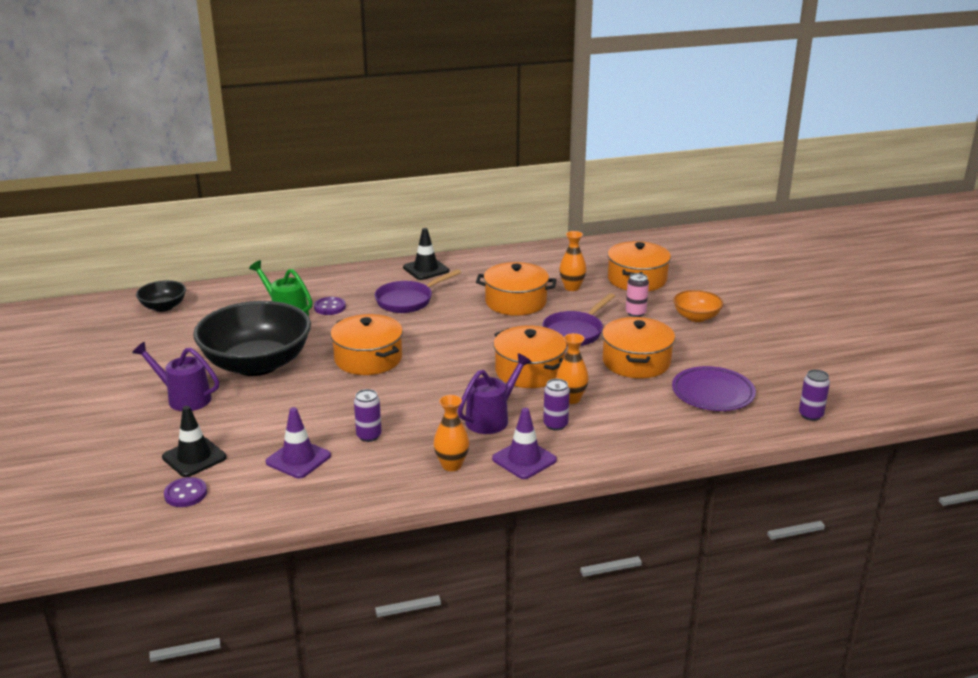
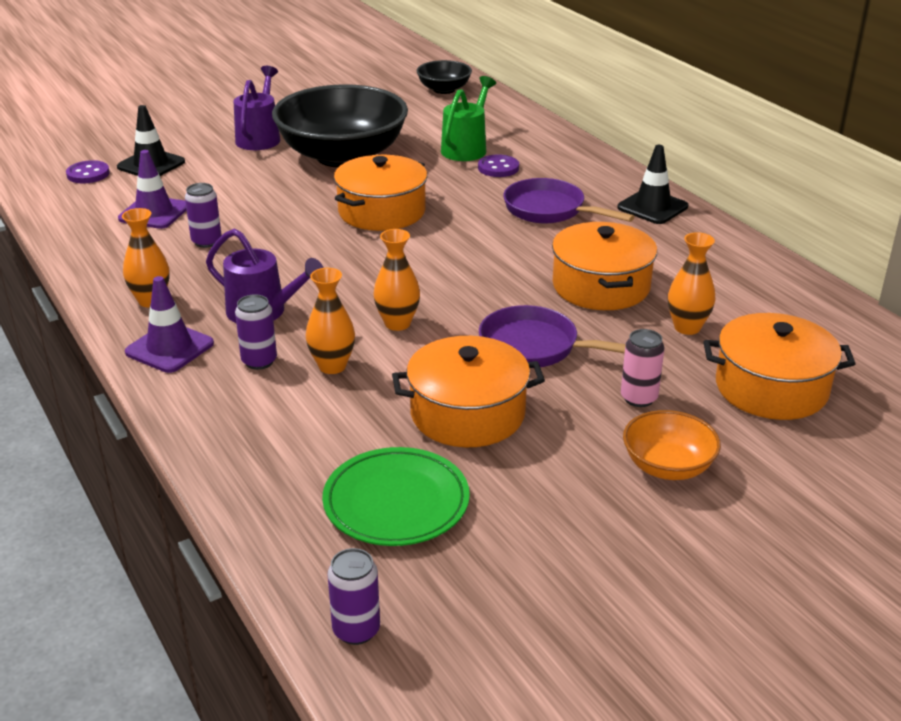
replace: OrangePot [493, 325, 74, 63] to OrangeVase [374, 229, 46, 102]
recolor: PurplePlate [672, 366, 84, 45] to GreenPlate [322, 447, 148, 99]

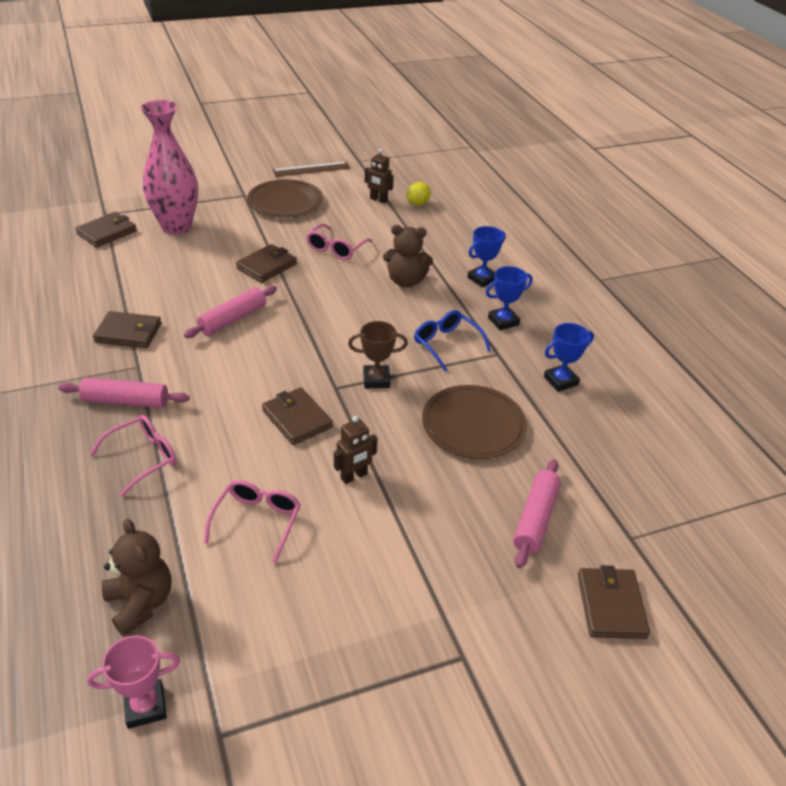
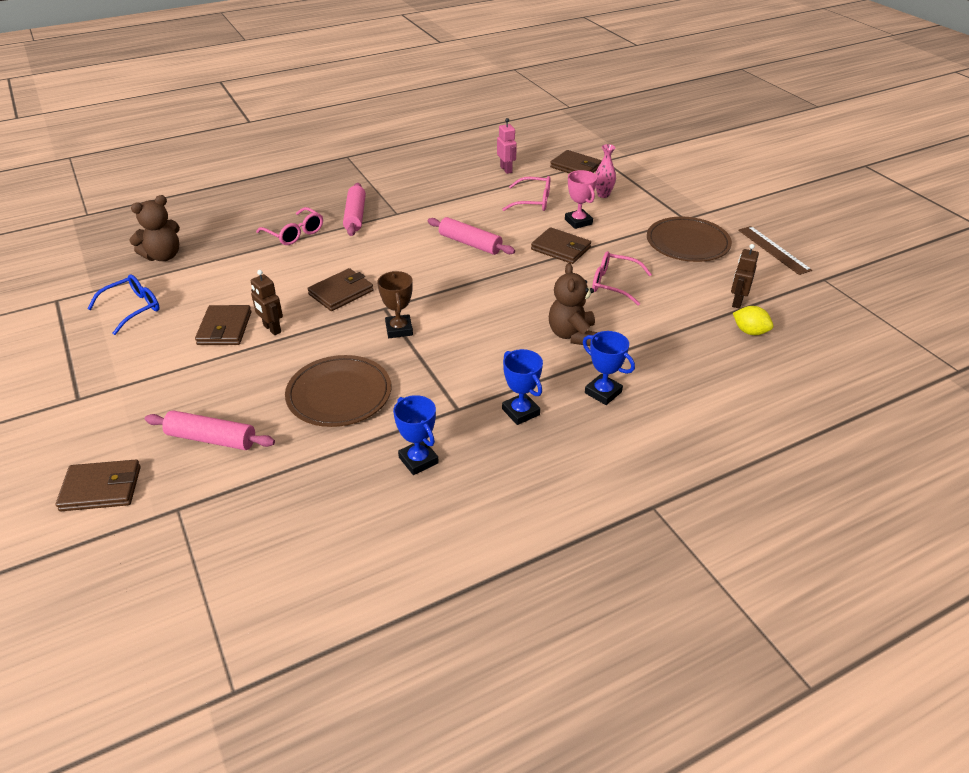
insert: PinkRobot [497, 118, 20, 56]
move: BlueGlasses [414, 310, 77, 62] to [87, 274, 73, 61]; BrownWallet [93, 311, 68, 37] to [195, 305, 57, 40]; PinkGlasses [204, 480, 97, 83] to [502, 176, 48, 35]; PinkTrophy [87, 635, 93, 94] to [565, 170, 32, 59]
resize: PinkVase [140, 100, 58, 135] = [595, 144, 21, 54] x0.43

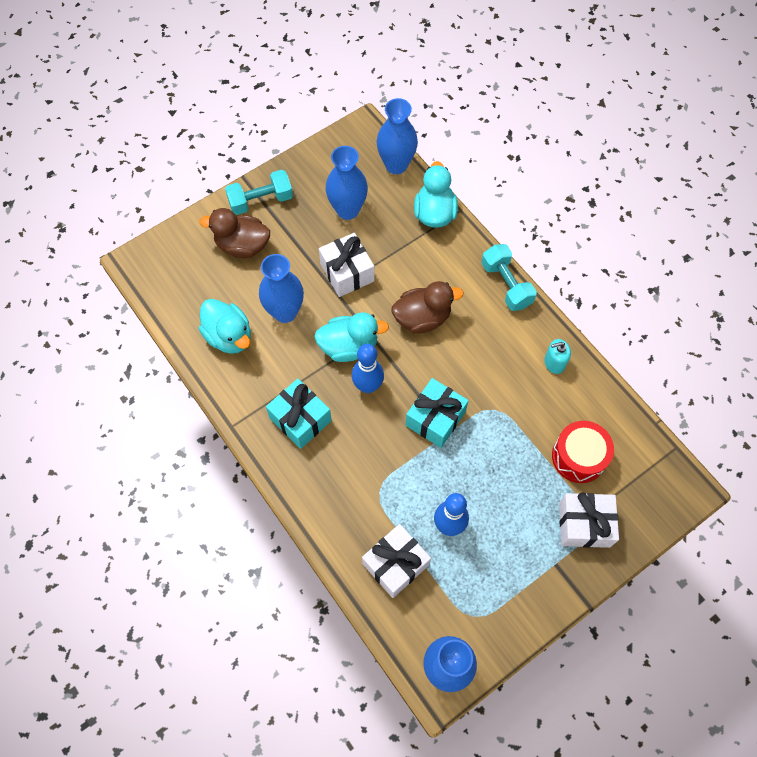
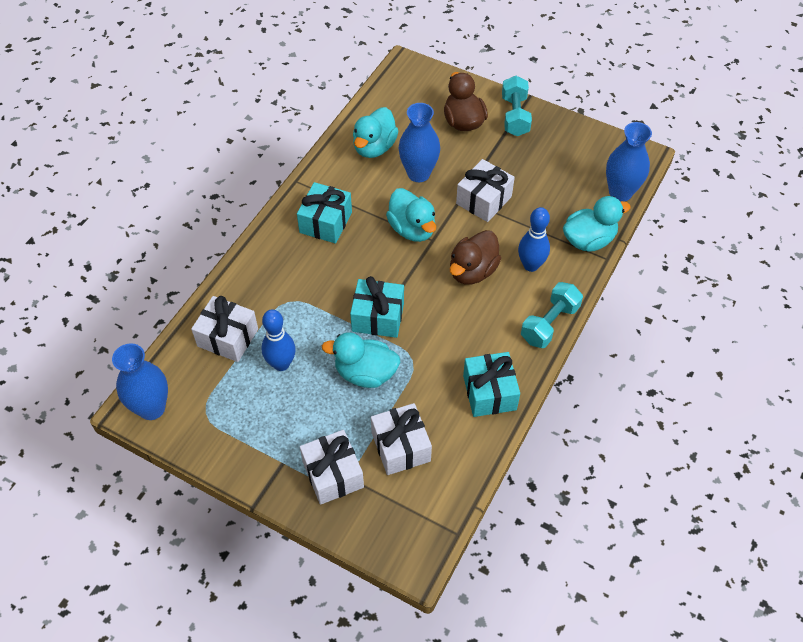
delete: BlueVase [326, 146, 42, 74]
insert: TurquoiseDuck [322, 332, 78, 56]
move: BlueBowlingPin [352, 344, 32, 49] to [518, 207, 32, 65]
replace: TurquoiseSoapDispenser [544, 339, 27, 35] to TurquoiseGift [463, 352, 57, 65]; RedDrum [552, 421, 62, 62] to WhiteGift [371, 403, 61, 72]
rotate: TurquoiseDumbbell [225, 170, 68, 45] = [502, 76, 30, 60] 45 degrees clockwise; BrownDuck [392, 281, 71, 53] = [450, 230, 51, 54] 75 degrees clockwise

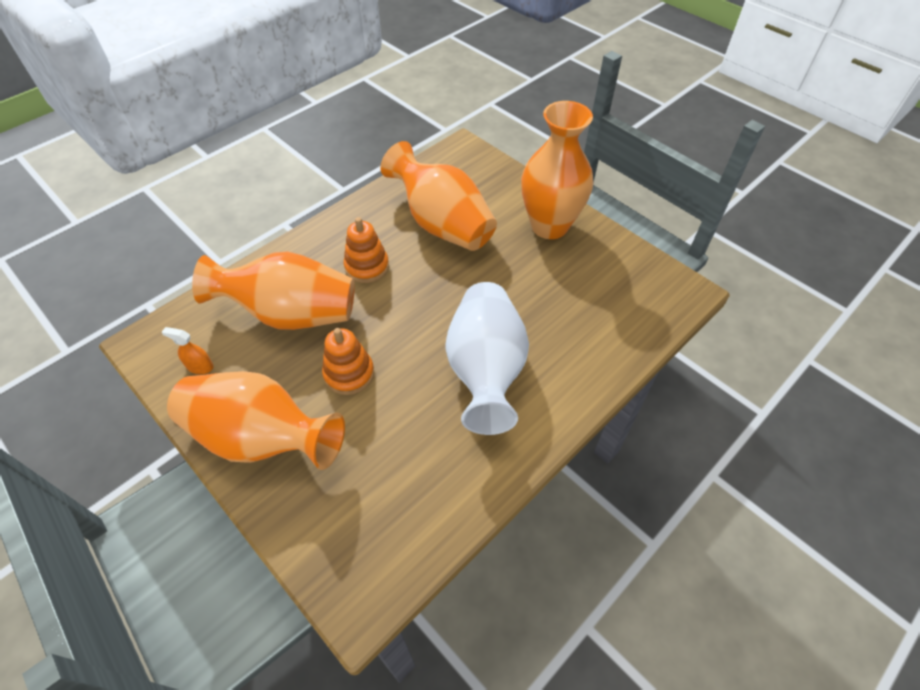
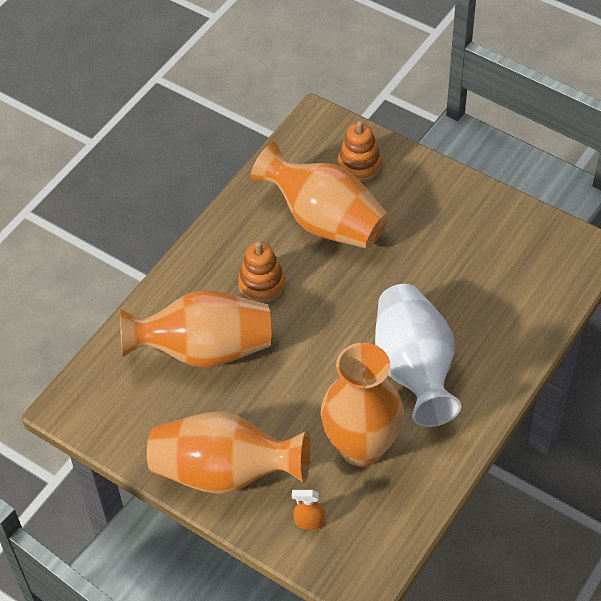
move: OrangeVase [521, 101, 72, 138] to [321, 343, 83, 124]; OrangeSprayBottle [161, 327, 52, 47] to [292, 490, 33, 40]; OrangeStackingToy [322, 328, 52, 67] to [337, 121, 45, 61]

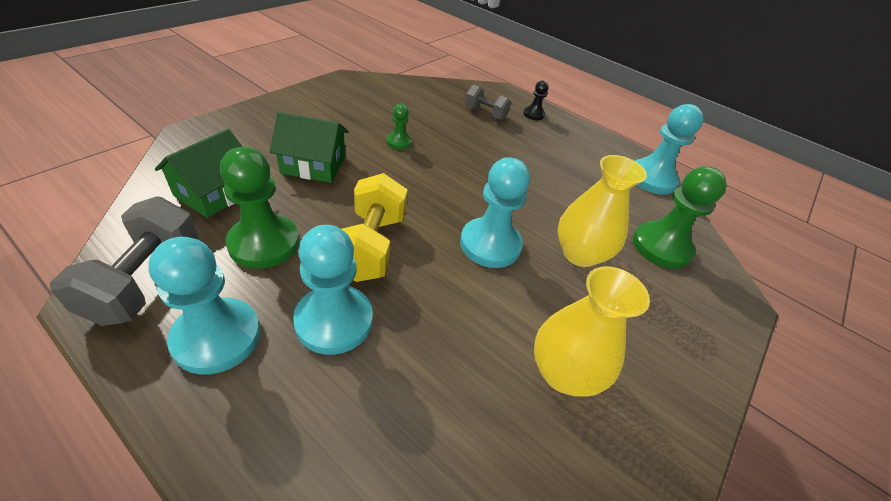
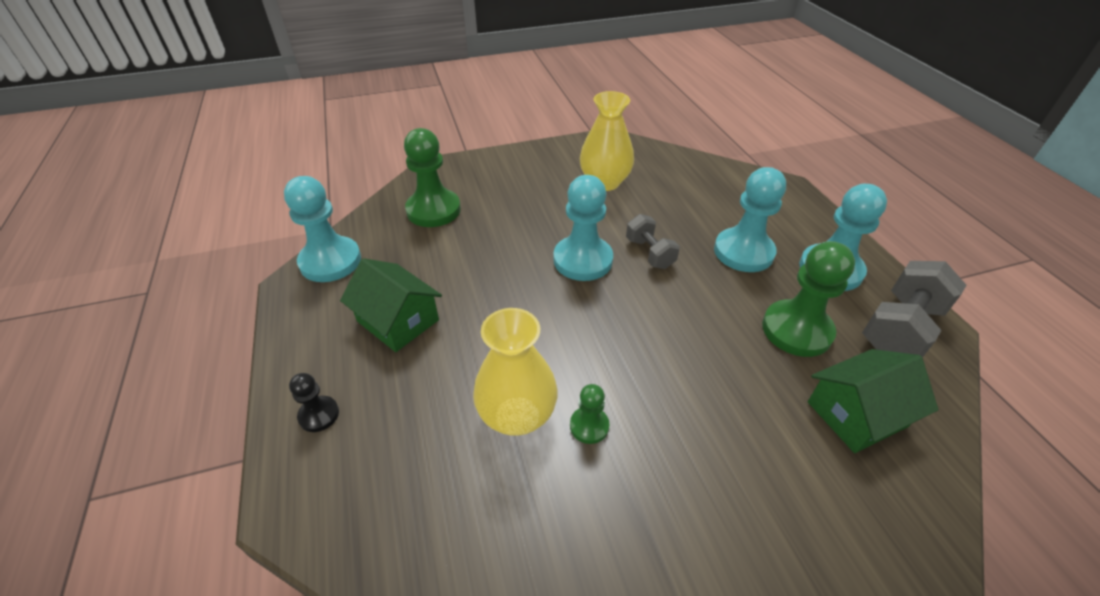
delete: YellowDumbbell [341, 173, 67, 109]
move: GreyDumbbell [465, 84, 46, 36] to [626, 214, 54, 55]; GreenHouse [270, 112, 79, 71] to [340, 258, 102, 94]; YellowVase [558, 155, 89, 112] to [473, 308, 85, 128]

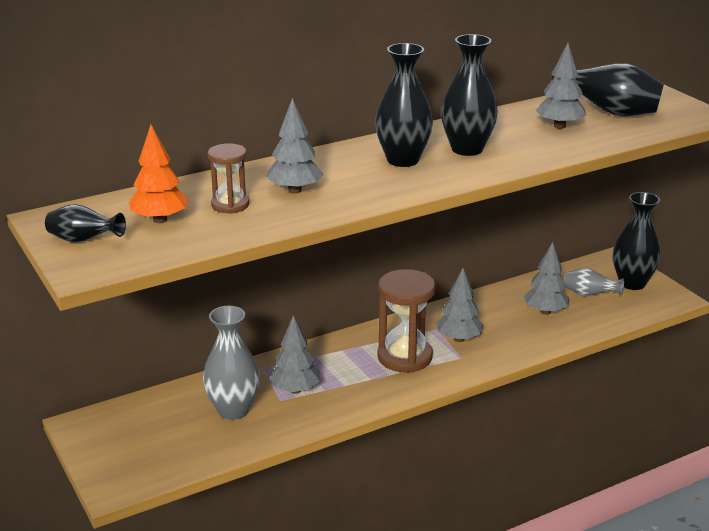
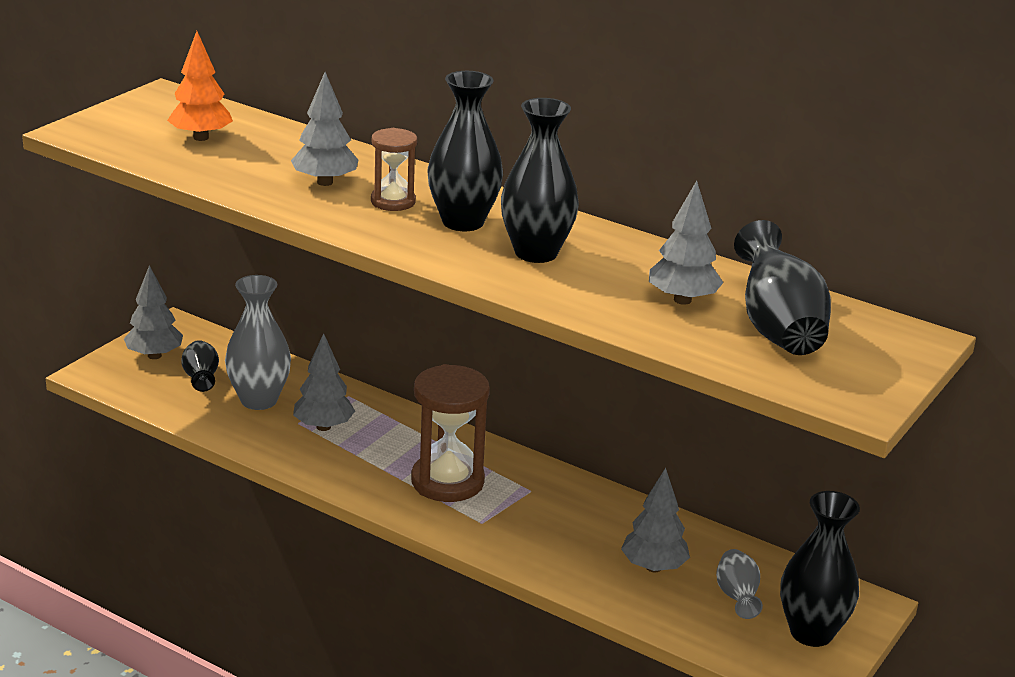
move: BrownHourglass [208, 143, 41, 71] to [371, 128, 46, 83]; BlackVase [45, 204, 81, 38] to [181, 340, 38, 52]; GreyTree [436, 268, 47, 74] to [124, 265, 59, 94]

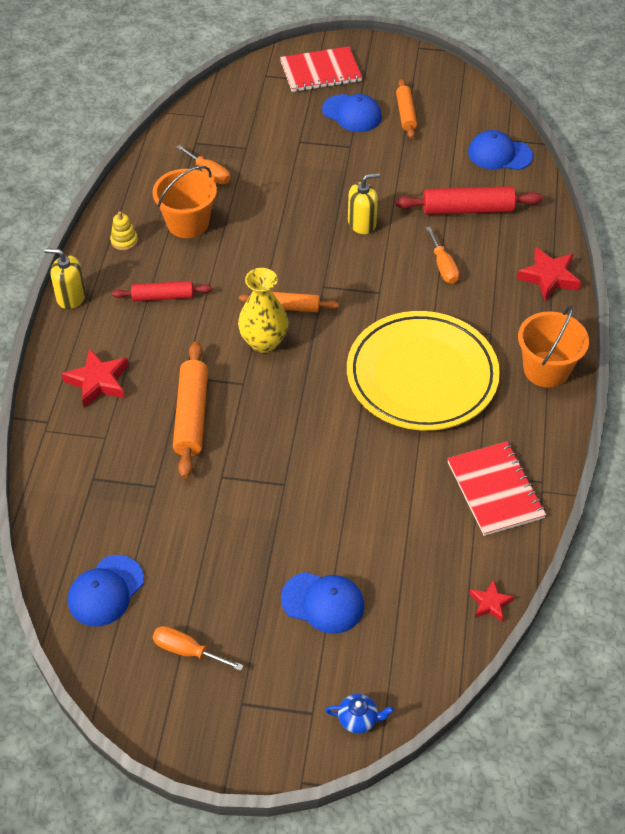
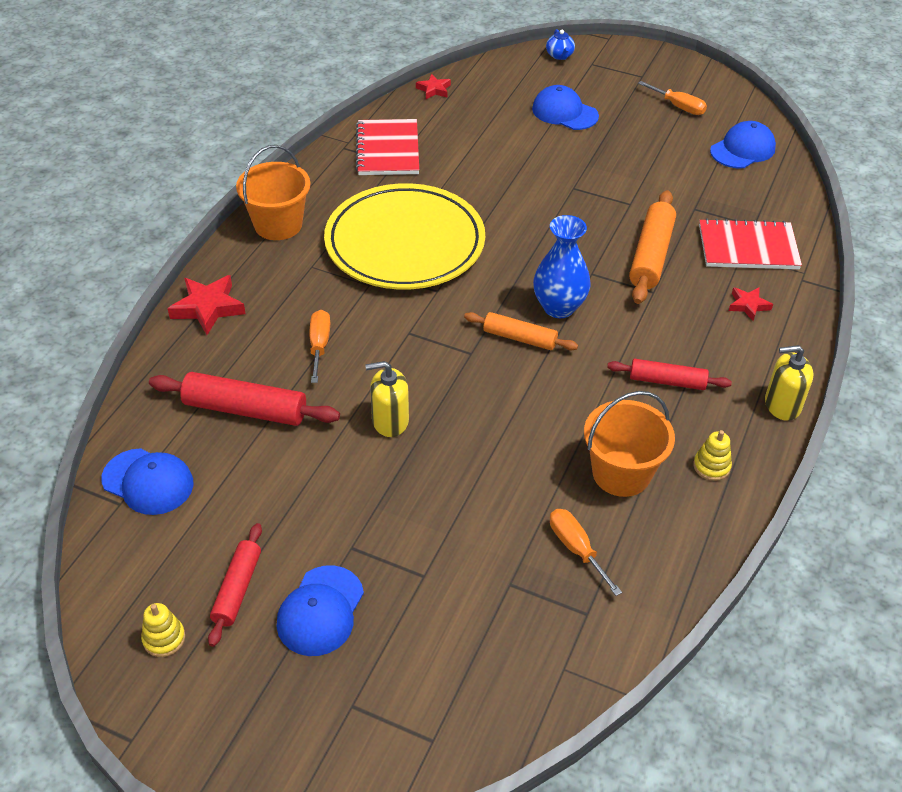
insert: YellowStackingToy [141, 603, 44, 54]
move: RedNotebook [280, 46, 82, 46] to [699, 218, 103, 51]
recolor: OrangeRollingPin [396, 79, 21, 60] to RedRollingPin [208, 523, 54, 124]; YellowVase [238, 268, 50, 85] to BlueVase [533, 215, 58, 103]
rotate: BlueCap [322, 94, 60, 38] = [277, 565, 87, 91] 120 degrees counterclockwise; YellowSoapDispenser [44, 248, 42, 61] = [765, 345, 48, 76] 150 degrees clockwise; BlueTeapot [325, 694, 69, 40] = [546, 29, 29, 31] 120 degrees counterclockwise
resize: RedStar [62, 348, 67, 60] = [729, 287, 44, 34] x0.59

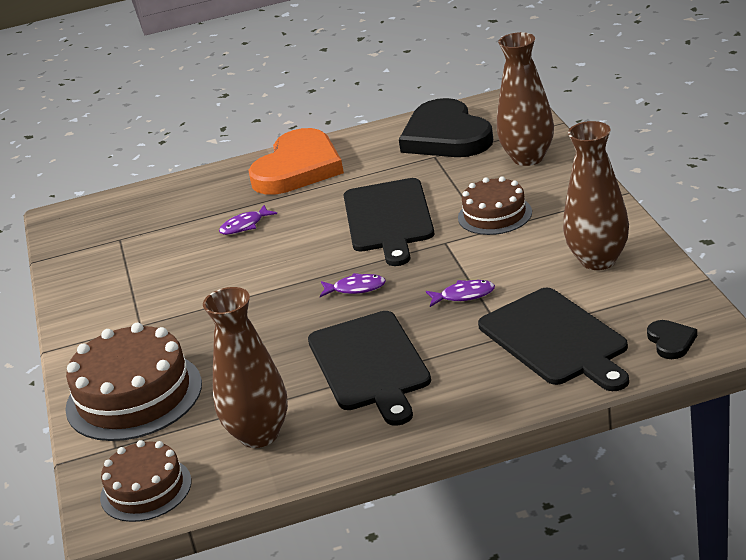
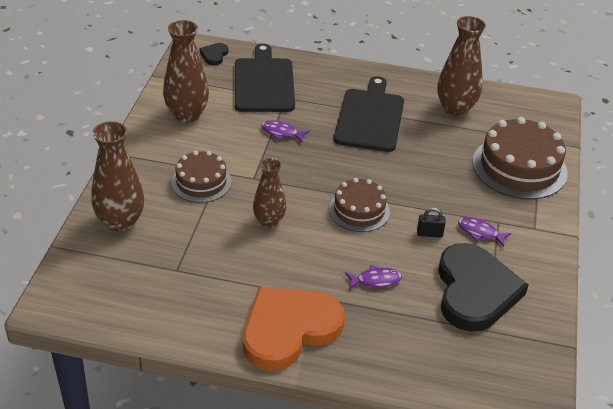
insert: BlackPadlock [417, 207, 29, 31]
move: BlackHeart [399, 98, 94, 59] to [438, 243, 90, 89]; PurpleFish [320, 273, 66, 24] to [458, 217, 53, 30]; BrownCake [100, 440, 91, 82] to [329, 178, 61, 54]
replace: BlackCuttingBoard [344, 178, 90, 88] to BrownVase [253, 158, 33, 70]

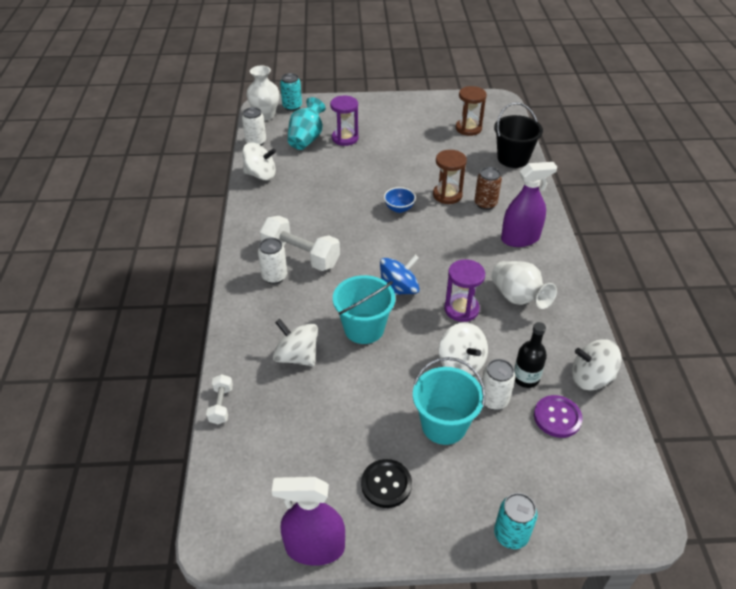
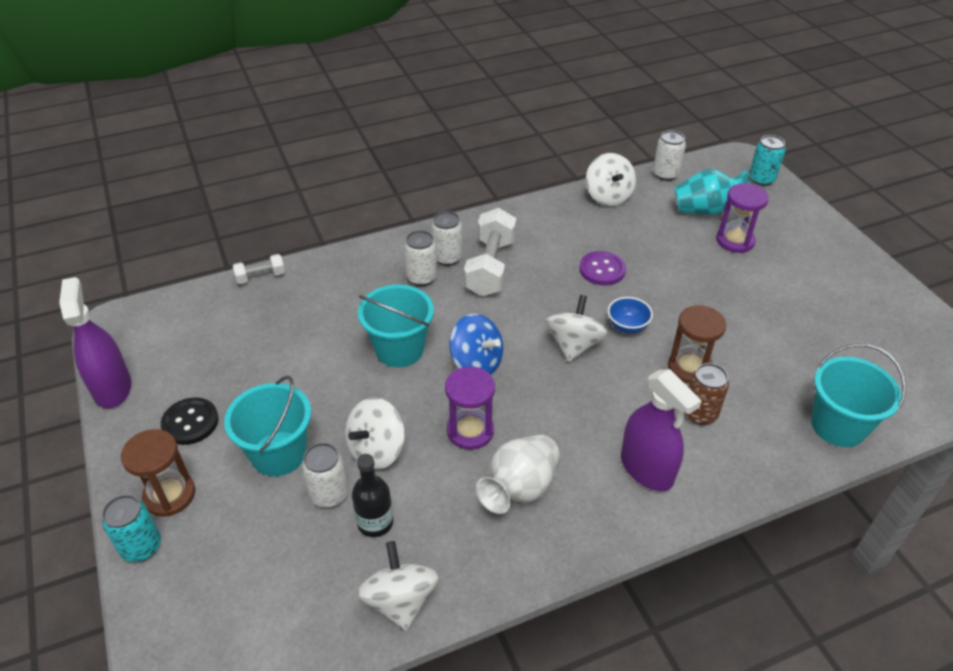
delete: WhiteVase [247, 66, 32, 55]
insert: WhiteCan [404, 230, 33, 56]
move: BrownHourglass [456, 86, 31, 50] to [121, 429, 74, 88]; WhiteSpinningTop [273, 319, 45, 47] to [545, 295, 63, 67]; PurpleButton [534, 395, 48, 43] to [579, 251, 47, 35]
recolor: BlackBucket [494, 102, 49, 66] to TurquoiseBucket [811, 343, 95, 104]

